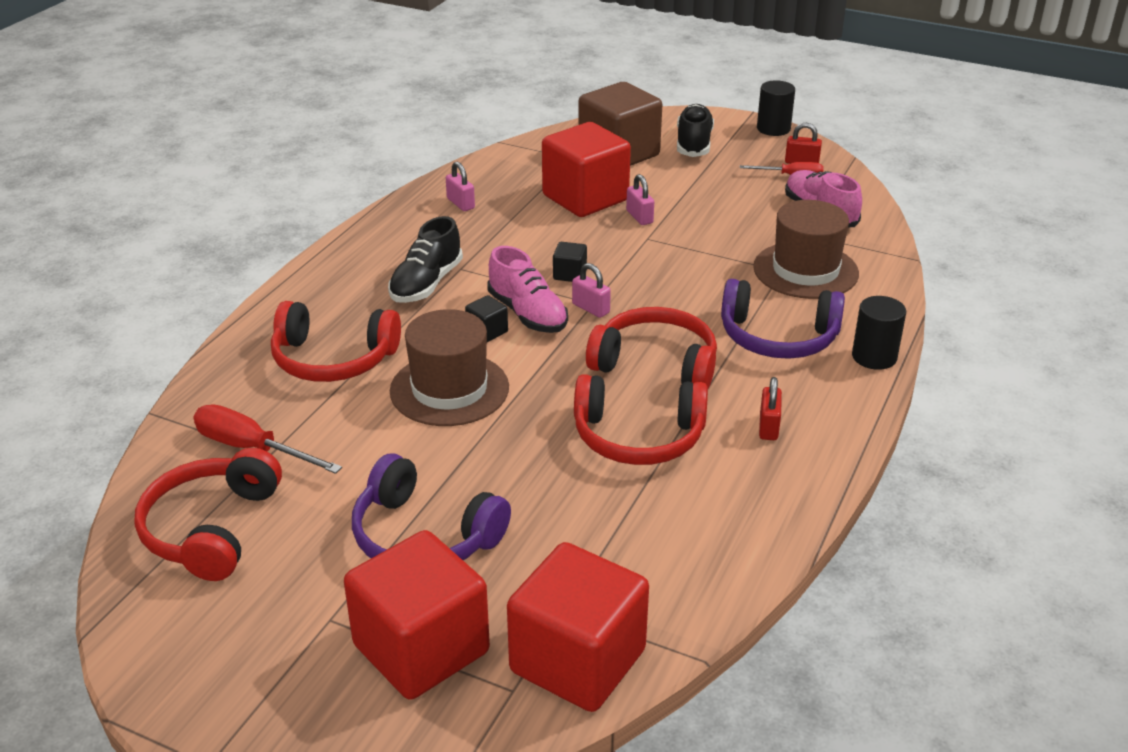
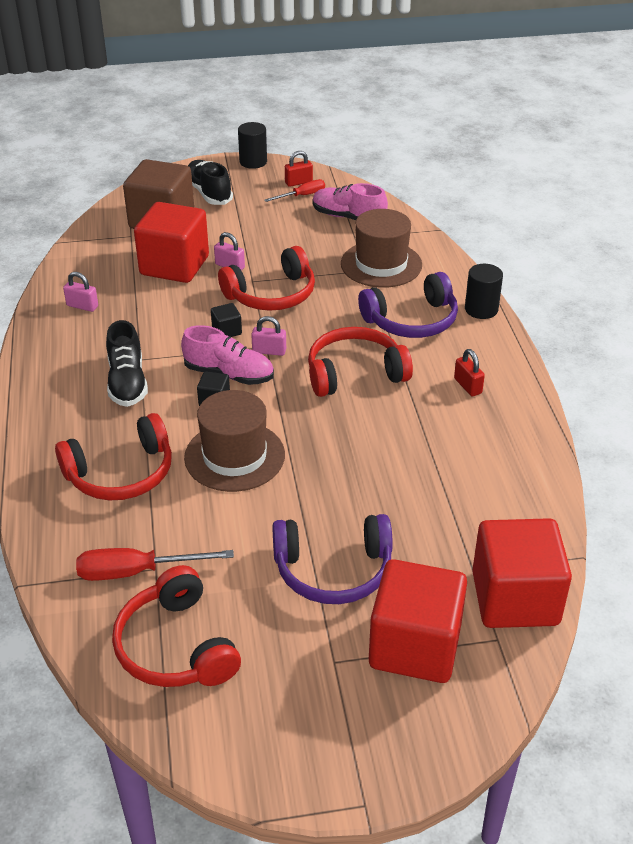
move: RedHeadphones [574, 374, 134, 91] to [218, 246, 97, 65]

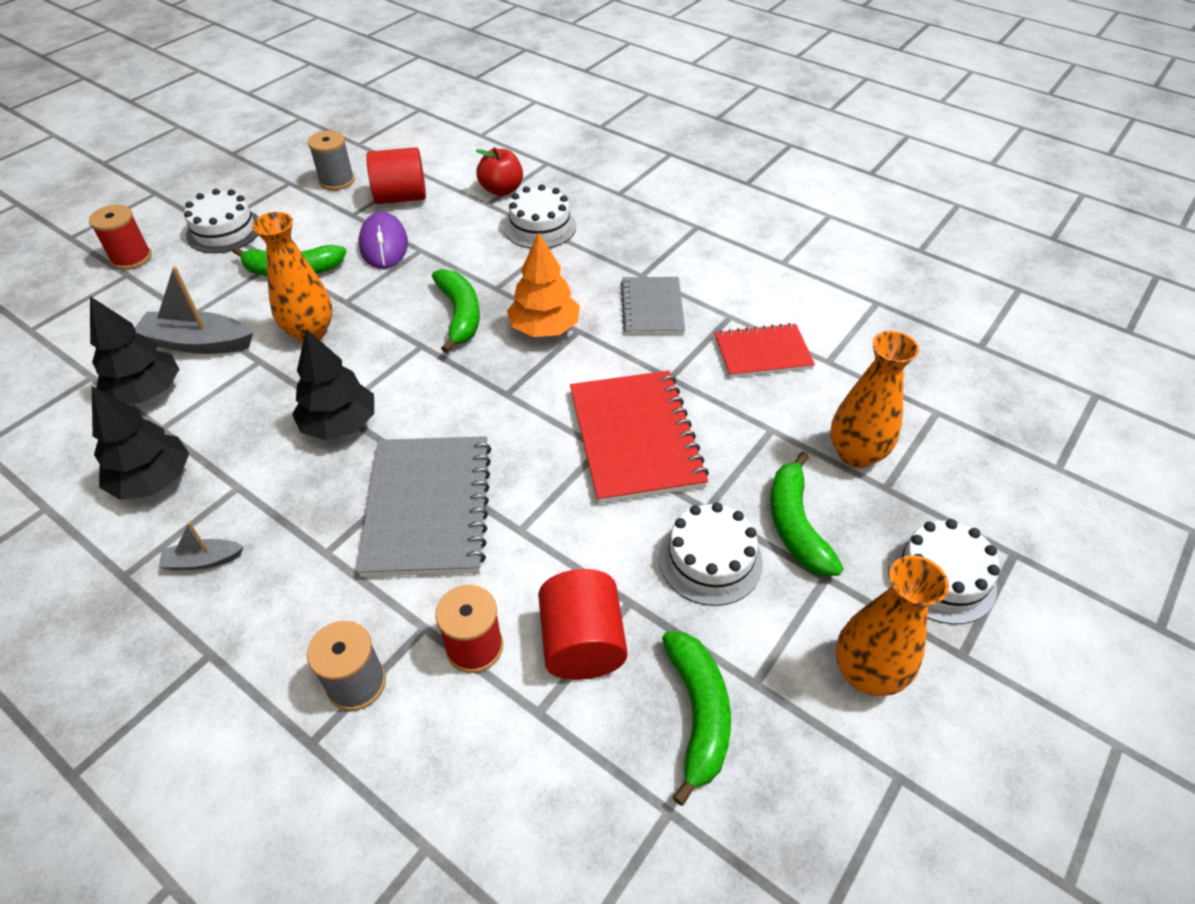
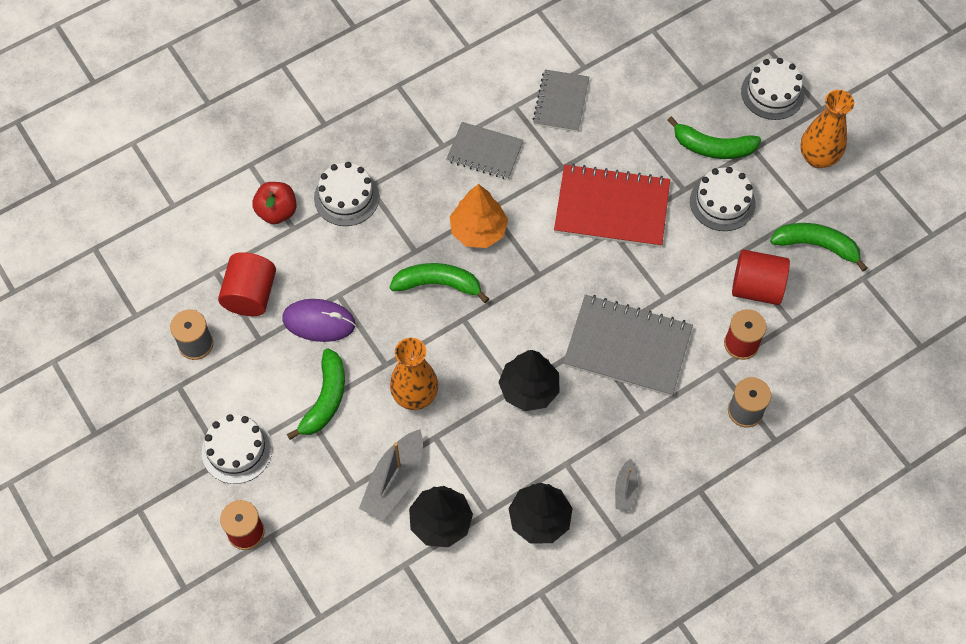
delete: OrangeVase [831, 331, 88, 137]
recolor: RedNotebook [714, 323, 101, 55] to GreyNotebook [533, 69, 56, 63]

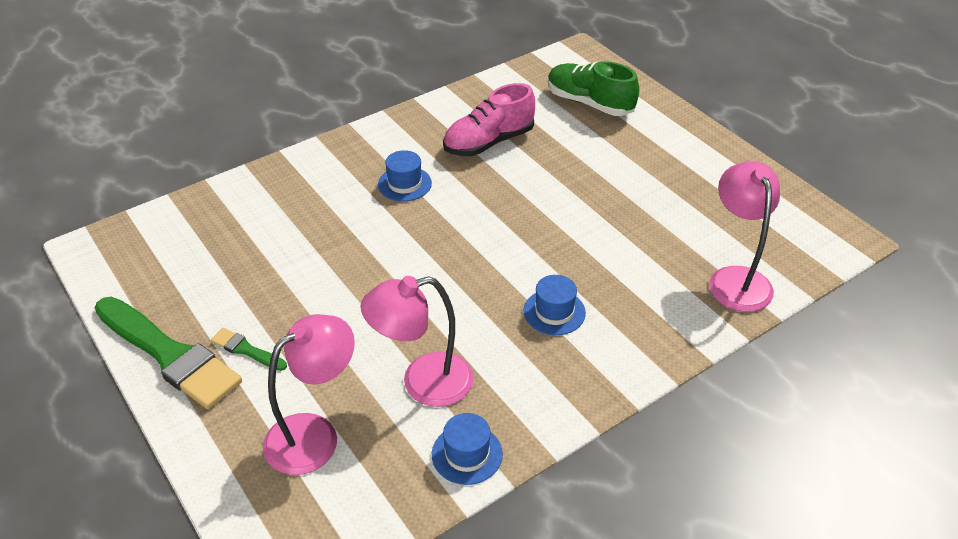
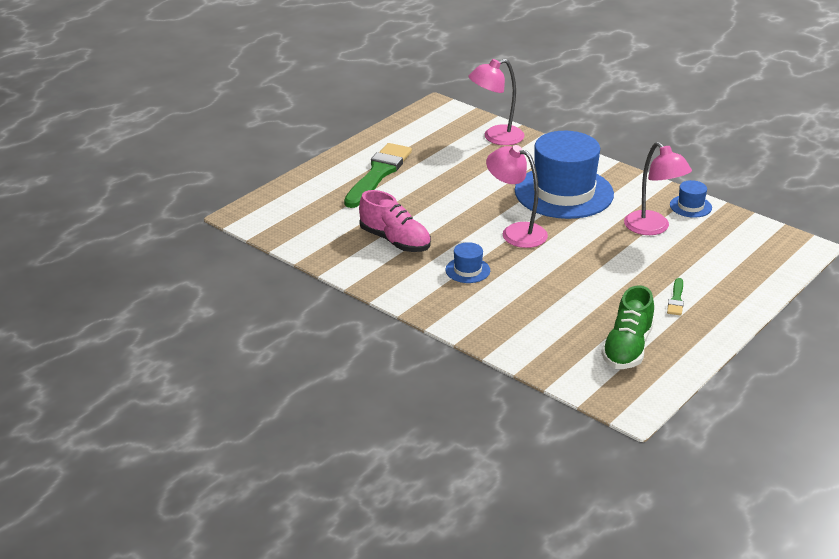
move: GreenShoe [548, 61, 91, 55] to [601, 285, 53, 84]; GreenBrush [95, 297, 147, 112] to [344, 143, 68, 65]; PinkLamp [263, 314, 92, 161] to [486, 145, 62, 103]
resize: BlueHat [524, 275, 62, 60] = [515, 131, 99, 88] x2.40

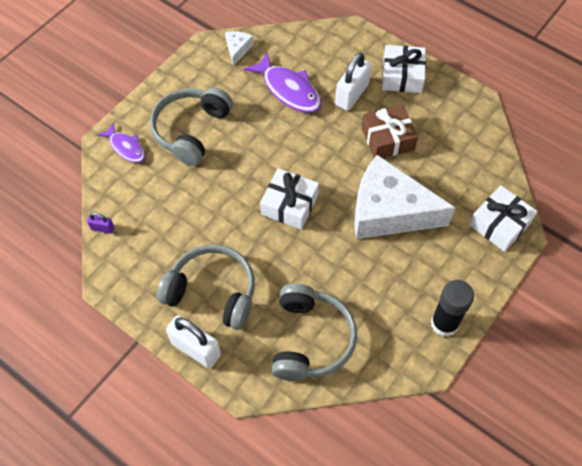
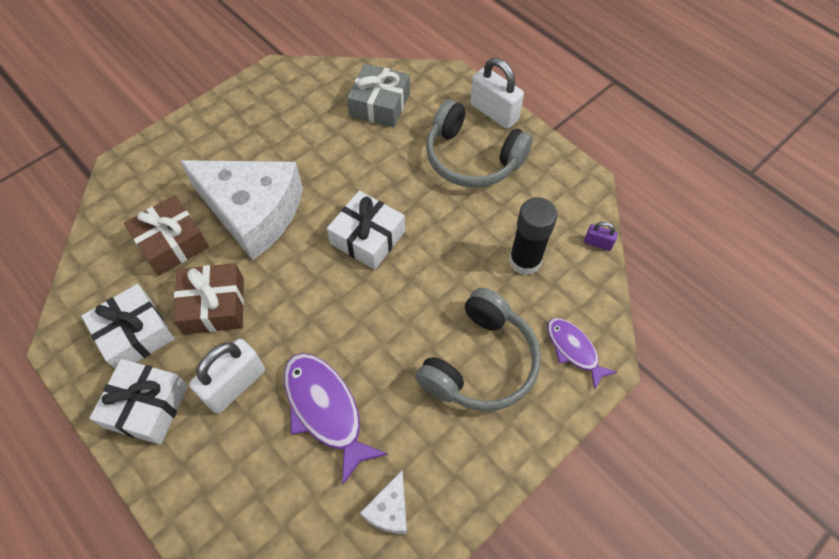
insert: BrownGift [124, 195, 85, 81]
move: WhiteGift [469, 185, 68, 67] to [81, 284, 93, 85]; BlackGlueStick [431, 280, 43, 57] to [509, 197, 49, 78]
replace: GreyHeadphones [272, 284, 85, 97] to GreyGift [347, 64, 63, 64]

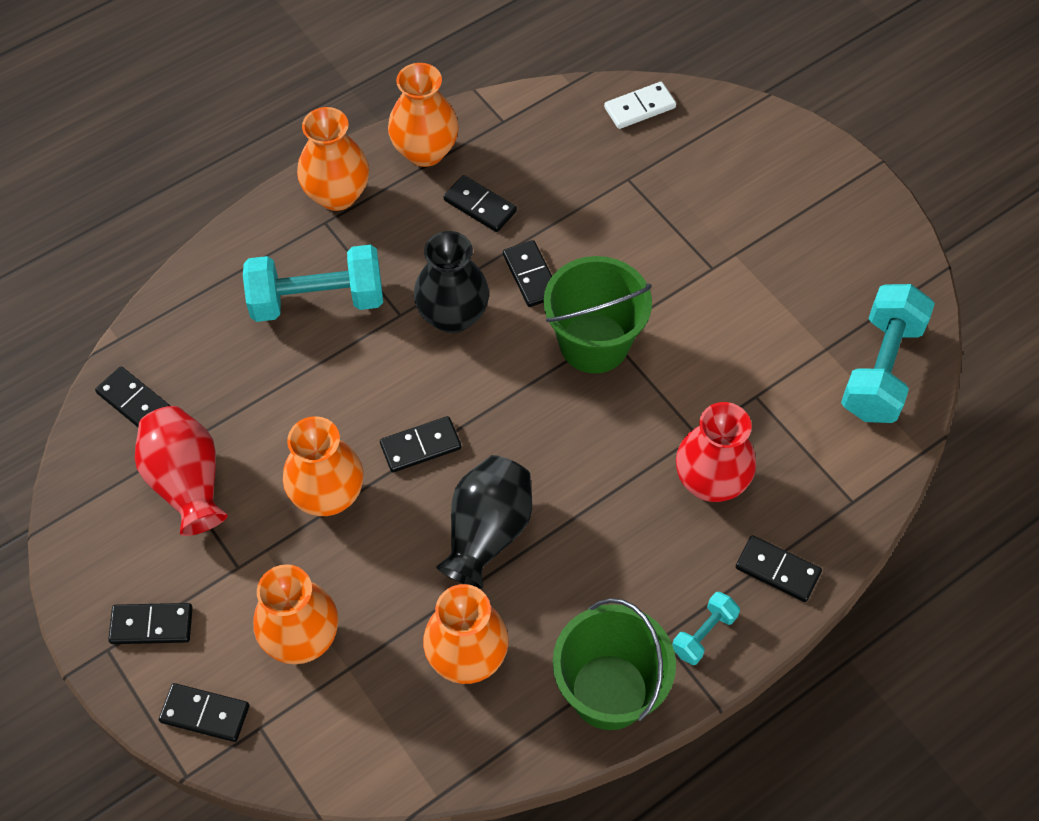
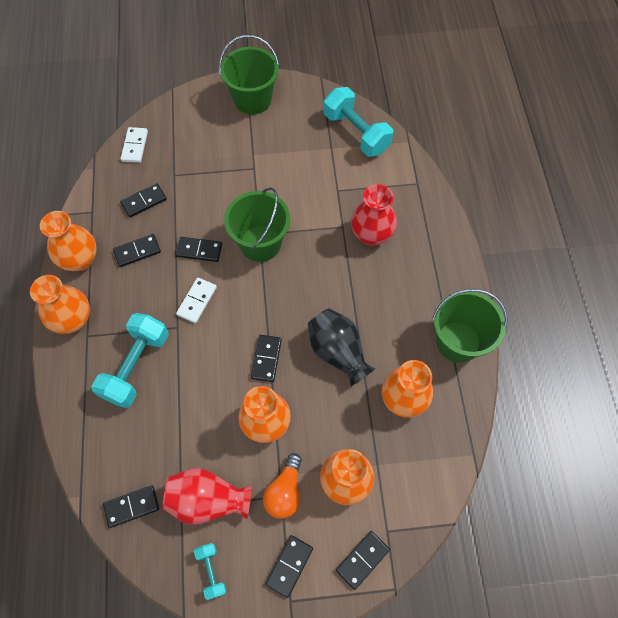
insert: GreenBucket [219, 35, 60, 80]; OrangeLightBulb [263, 453, 39, 66]
move: BlackDomino [736, 535, 86, 67] to [120, 183, 47, 34]; TurquoiseDumbbell [672, 592, 68, 73] to [194, 543, 33, 57]
replace: BlackVase [414, 231, 75, 102] to WhiteDomino [176, 277, 41, 46]

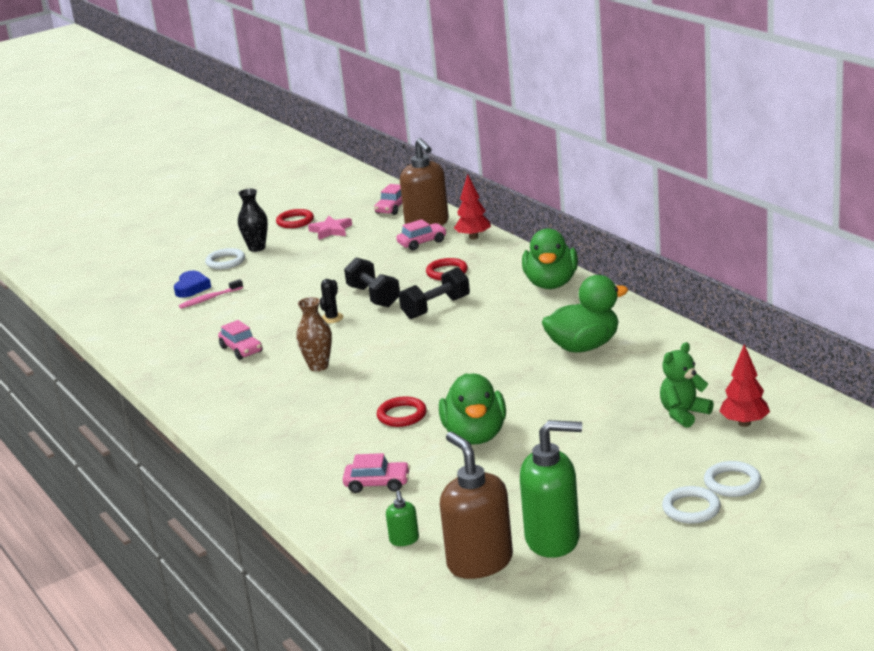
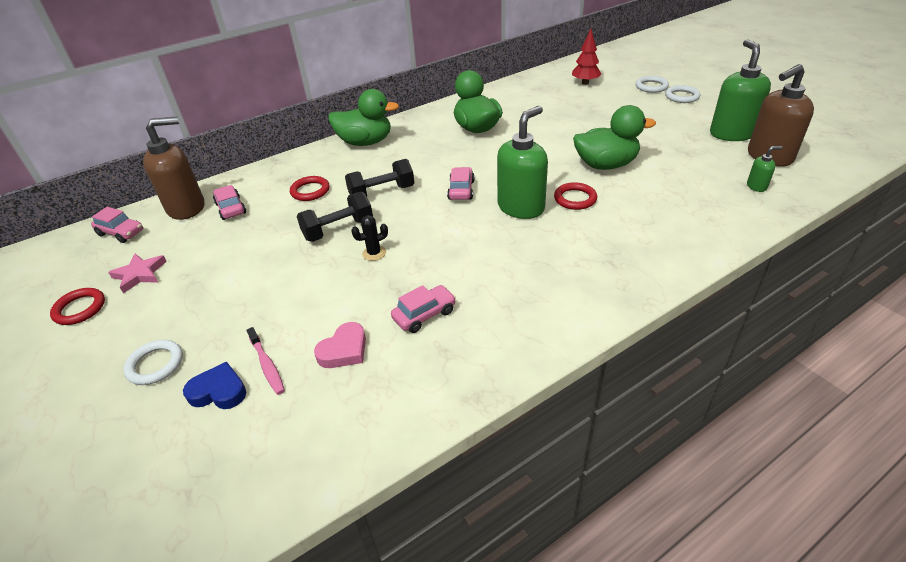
delete: RedTree [454, 174, 37, 65]; BlackVase [238, 188, 30, 64]; BrownVase [296, 297, 36, 74]; GreenTeddyBear [660, 342, 54, 86]
insert: GreenSoapDispenser [497, 106, 51, 113]; PinkHeart [314, 322, 52, 46]
move: PinkCar [343, 453, 67, 40] to [447, 167, 28, 33]
rotate: BlackDumbbell [399, 267, 71, 52] = [345, 159, 69, 38] 75 degrees counterclockwise; BlackCactus [320, 279, 23, 44] = [351, 215, 37, 46] 45 degrees counterclockwise

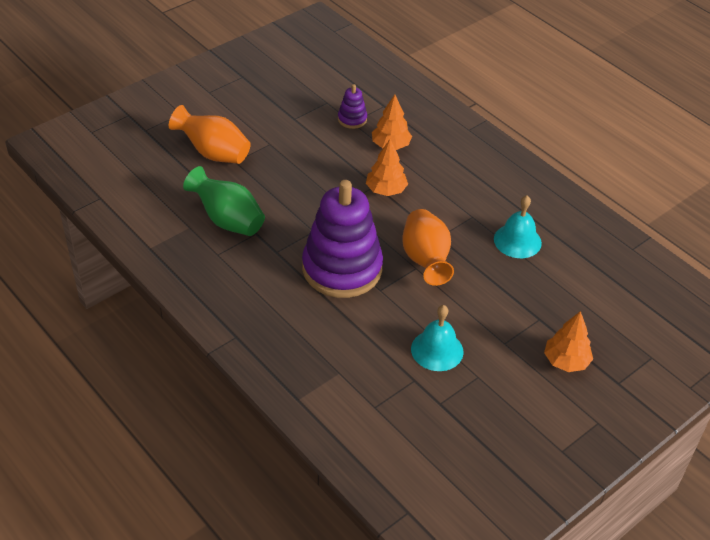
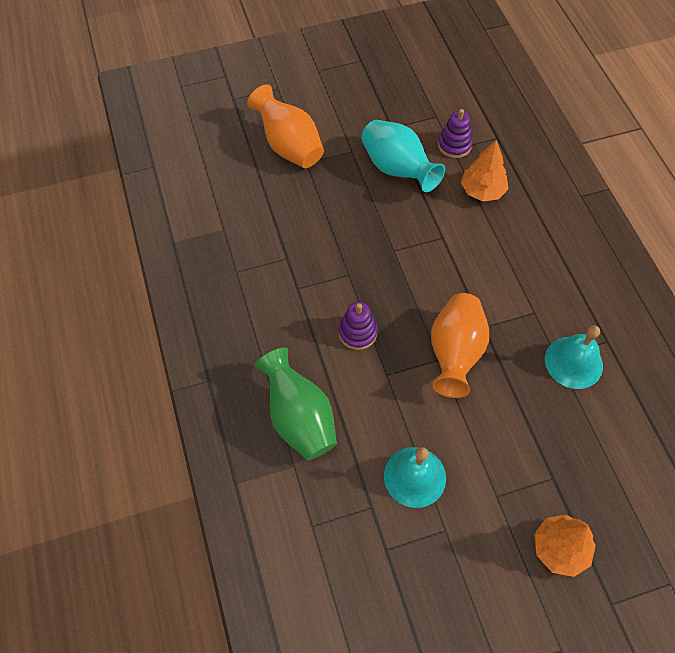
delete: OrangeTree [366, 139, 42, 57]
insert: TurquoiseVase [361, 120, 84, 72]
move: GreenVase [183, 166, 82, 70] to [255, 347, 82, 113]
resize: PurpleStackingToy [302, 180, 81, 118] = [338, 302, 39, 48] x0.42

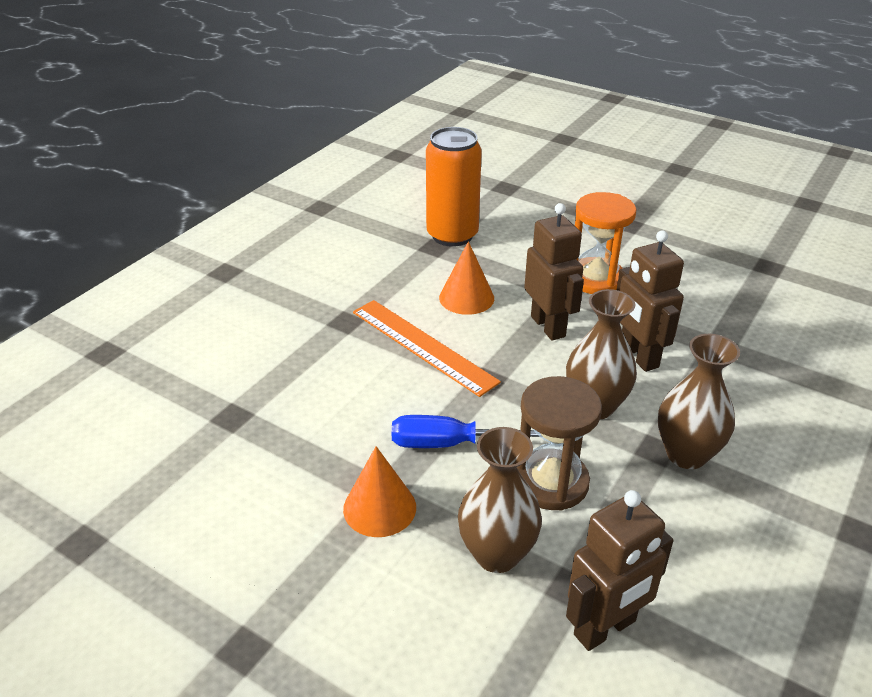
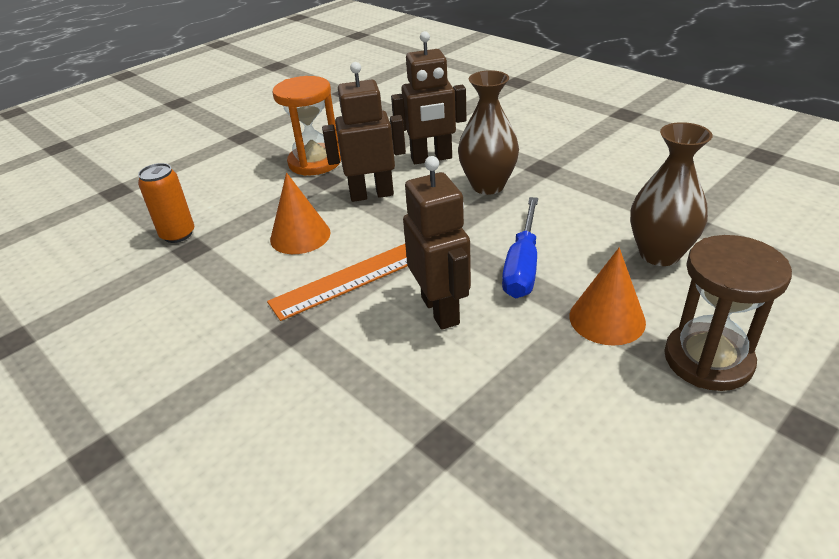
delete: BrownVase [658, 334, 82, 135]
move: BrownHourglass [517, 376, 85, 135] to [664, 235, 128, 156]; BrownRobot [566, 490, 108, 161] to [403, 156, 68, 174]
resize: OrangeCan [426, 127, 56, 120] = [138, 163, 56, 80] x0.58

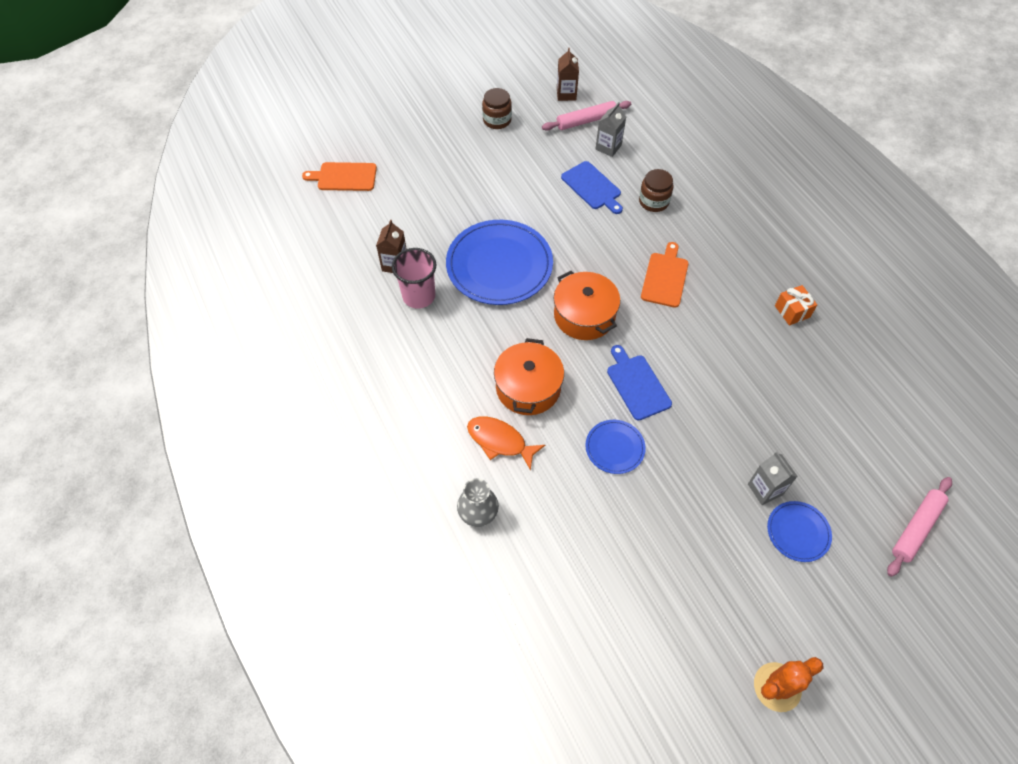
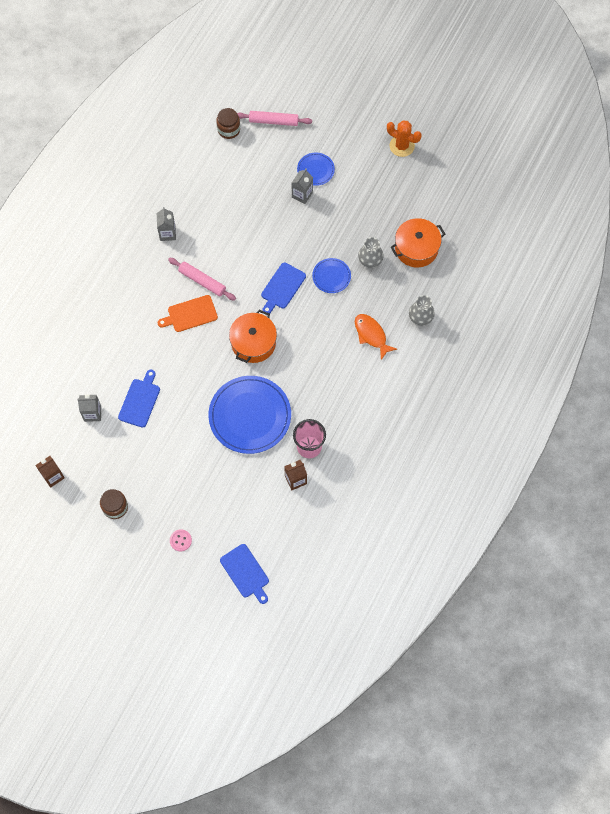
insert: GreyVase [358, 237, 26, 31]; PinkButton [170, 529, 22, 22]
move: PinkRollingPin [542, 101, 89, 30] to [168, 258, 68, 43]; BrownJar [639, 169, 34, 43] to [216, 108, 24, 31]; OrangePot [494, 338, 70, 77] to [391, 218, 54, 49]
replace: OrangeGift [775, 285, 42, 41] to GreyCarton [157, 207, 19, 34]
recolor: OrangeCuttingBoard [302, 162, 75, 29] to BlueCuttingBoard [220, 544, 49, 60]
rotate: OrangeFish [467, 417, 78, 54] = [355, 314, 42, 46] 150 degrees clockwise

